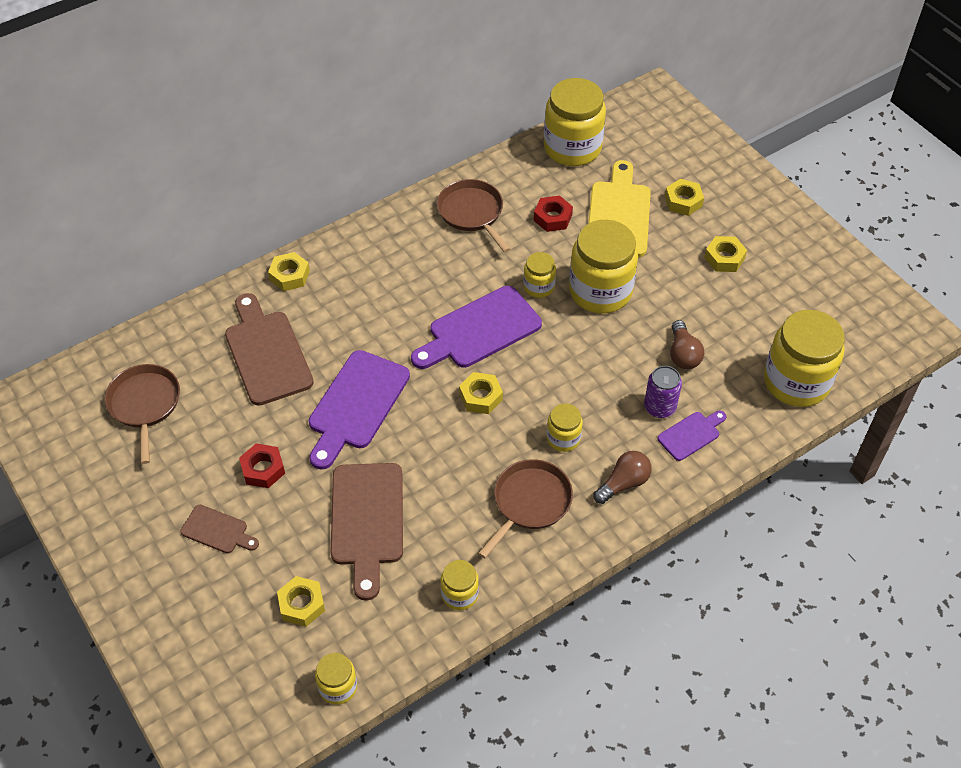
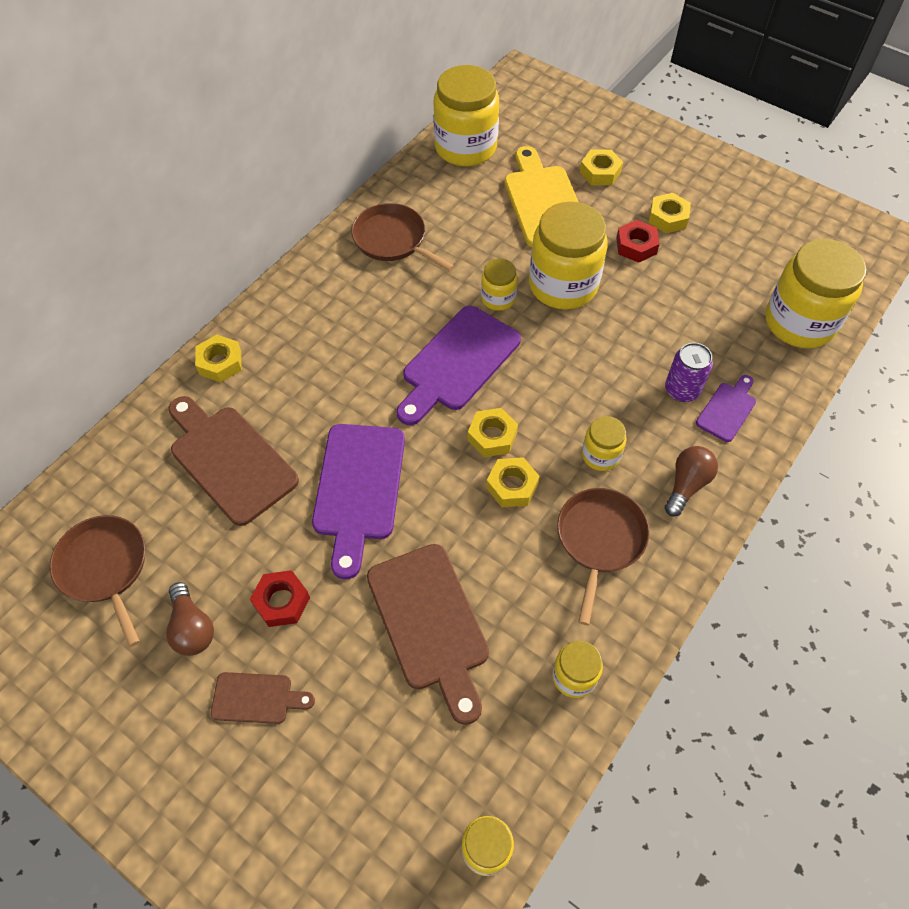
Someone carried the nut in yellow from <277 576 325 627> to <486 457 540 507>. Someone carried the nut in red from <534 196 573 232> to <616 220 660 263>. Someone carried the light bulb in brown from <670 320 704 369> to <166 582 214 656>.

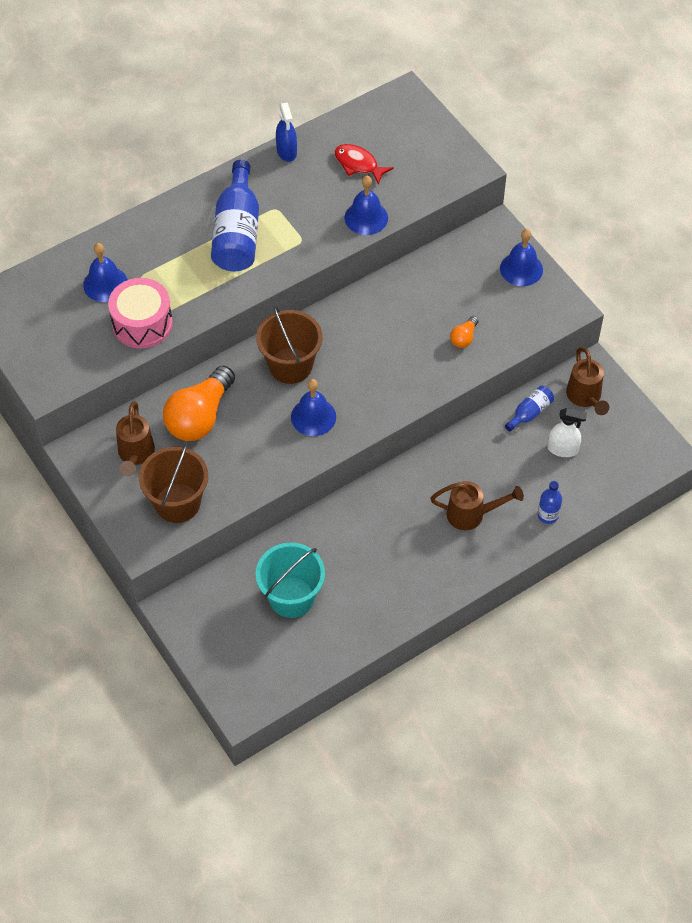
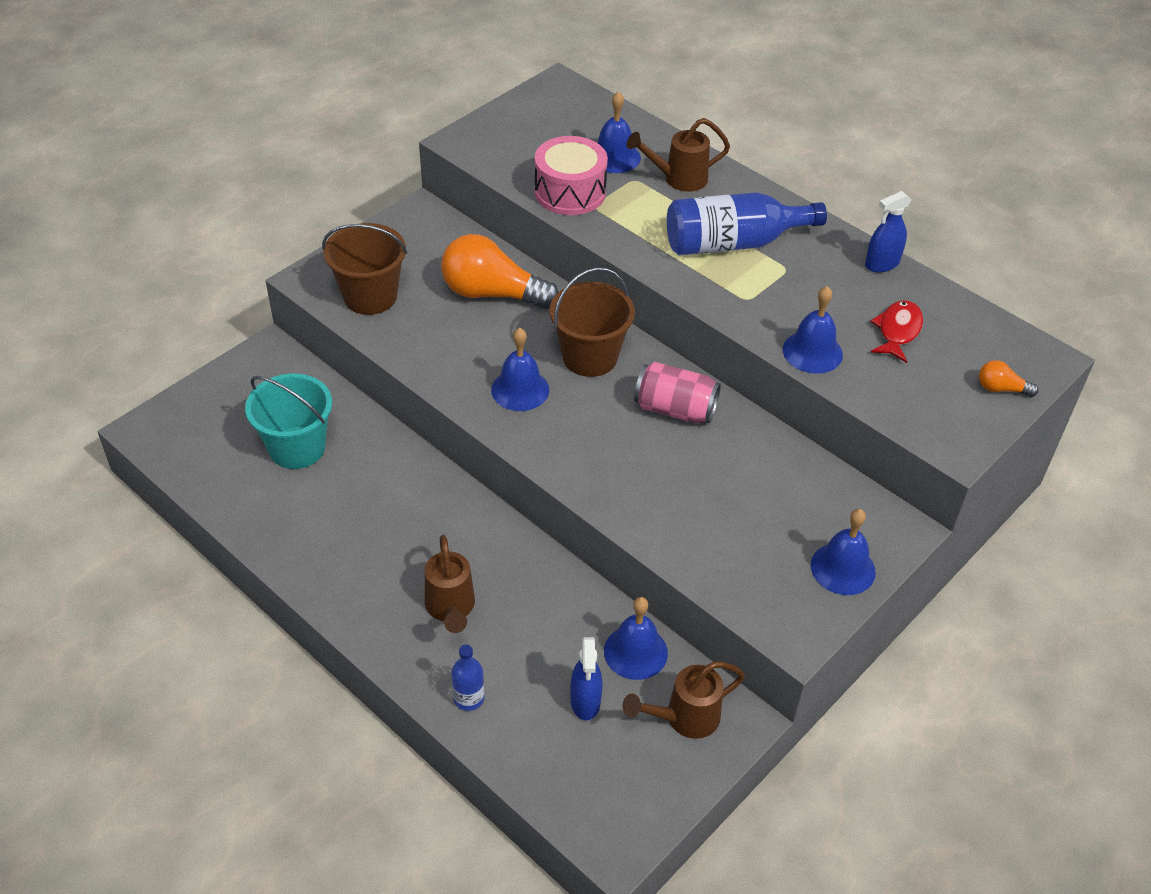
Someone carried the watering can in brown from <116 402 155 476> to <626 118 730 192>. Someone carried the light bulb in orange from <450 316 479 348> to <979 360 1039 397>. Someone swapped the bottle in blue at <505 386 554 431> for the bell in blue at <604 597 668 680>. Someone repainted the spray bottle in white at <548 408 587 457>, which became the spray bottle in blue at <571 637 603 720>. Someone put down the can in pink at <634 362 721 424>.

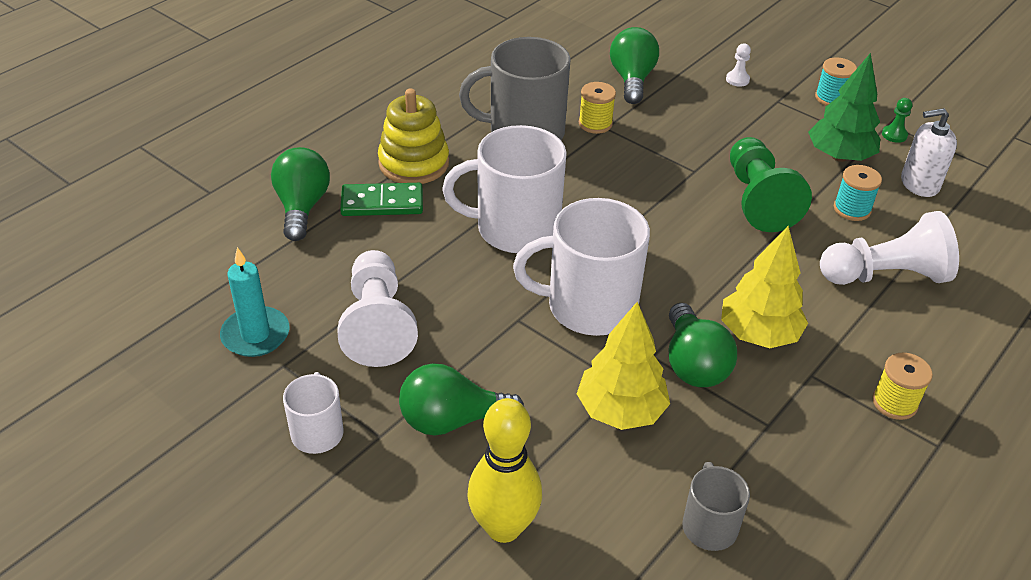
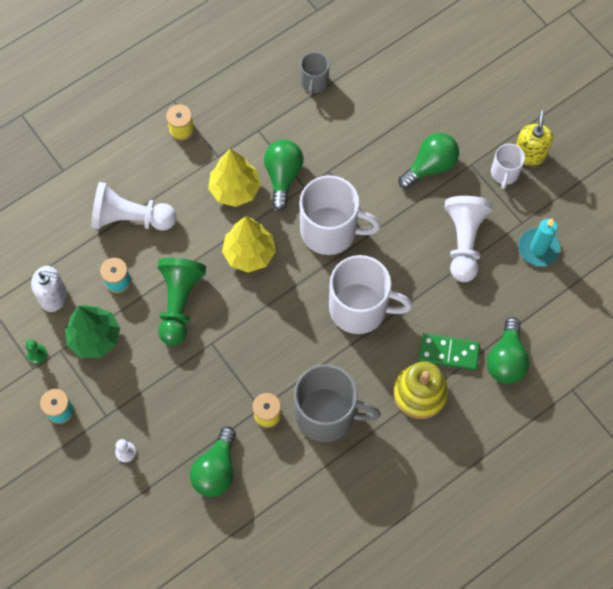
Someone rotated the light bulb in green at <399 363 524 436> by 45 degrees counterclockwise. Someone took away the bowling pin in yellow at <467 398 542 543>. Someone carried the tree in yellow from <577 302 670 430> to <222 216 276 273>. Someone put down the soap dispenser in yellow at <516 110 553 166>.

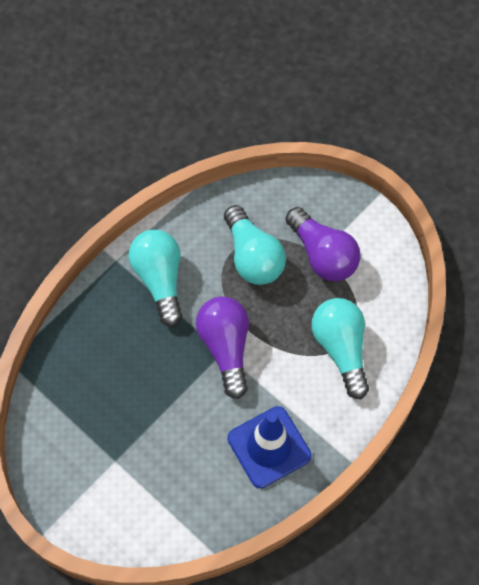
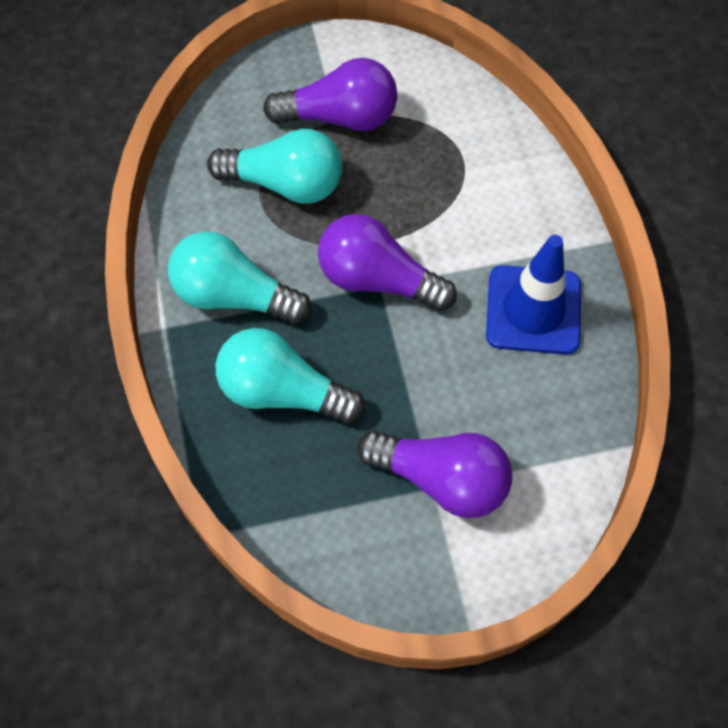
Someone carried the light bulb in turquoise from <311 298 369 399> to <216 328 365 424>. Someone put down the light bulb in purple at <357 430 513 518>.

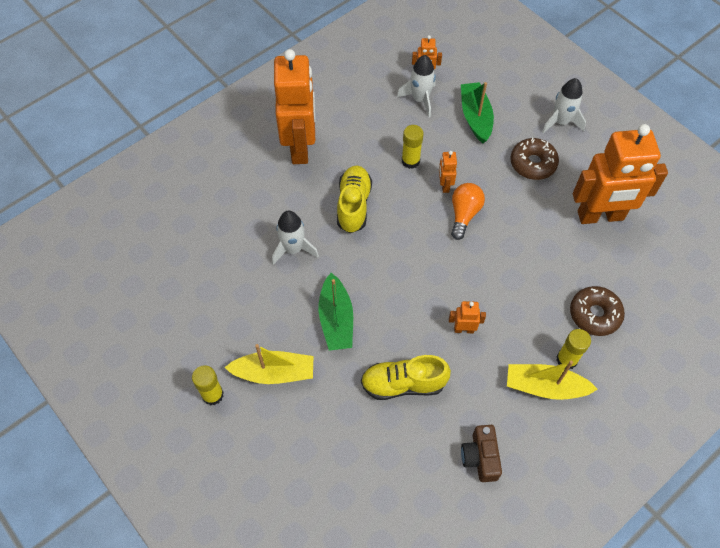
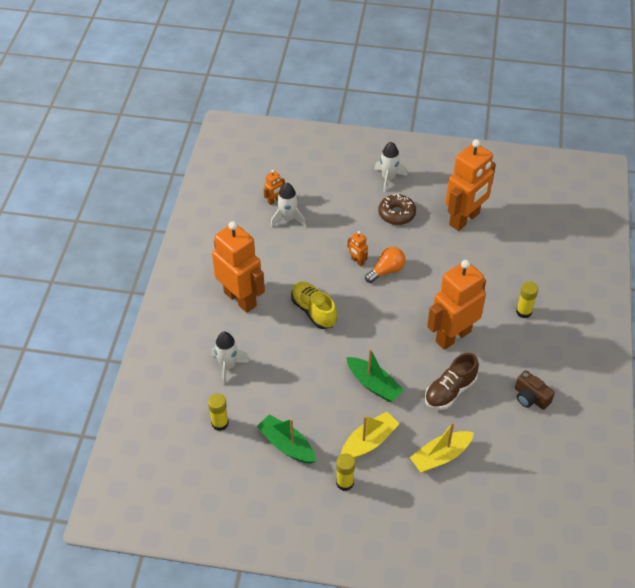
Someone carried the rocket in white from <272 211 319 265> to <211 332 249 385>. Someone repainted the shoe in yellow at <361 355 451 400>, which became the shoe in brown at <425 353 479 410>. Someone carried the glue stick in yellow from <402 125 424 169> to <208 393 229 431>. Someone scaled the robot in orange at <449 301 486 333> by 2.46. Someone rotated the light bulb in orange at <451 183 485 240> by 75 degrees clockwise. Someone carried the boat in green from <461 82 494 143> to <256 414 316 464>. Someone carried the boat in yellow from <507 361 597 400> to <410 422 474 472>. Someone took away the donut in brown at <570 286 625 336>.

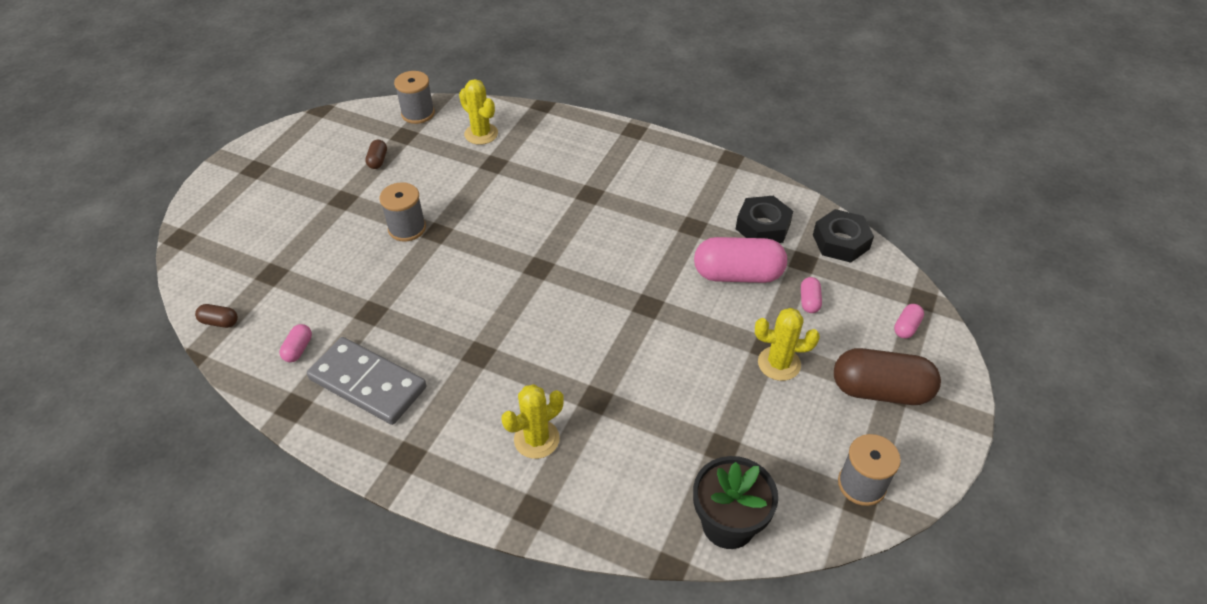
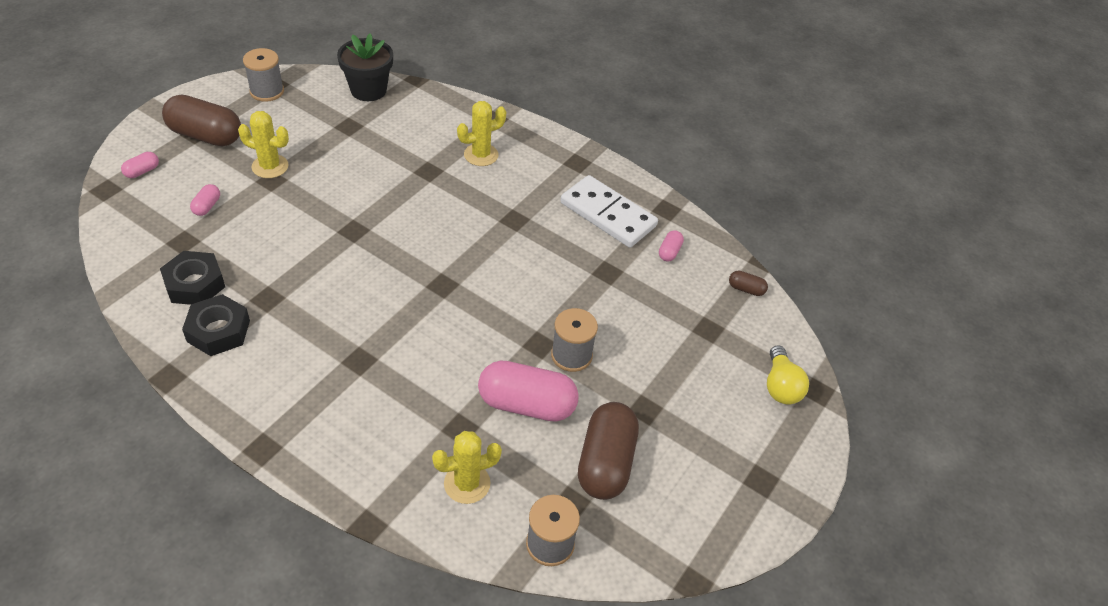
Someone repainted the domino in grey at <307 337 427 425>, which became the domino in white at <561 175 658 248>. Someone scaled the capsule in brown at <366 140 387 169> by 2.26. Someone rotated the cactus in yellow at <459 79 498 145> by 75 degrees counterclockwise. Someone carried the capsule in pink from <694 237 787 283> to <478 361 579 422>. Someone carried the nut in black from <813 209 874 263> to <182 294 250 356>. Someone put down the light bulb in yellow at <767 345 809 405>.

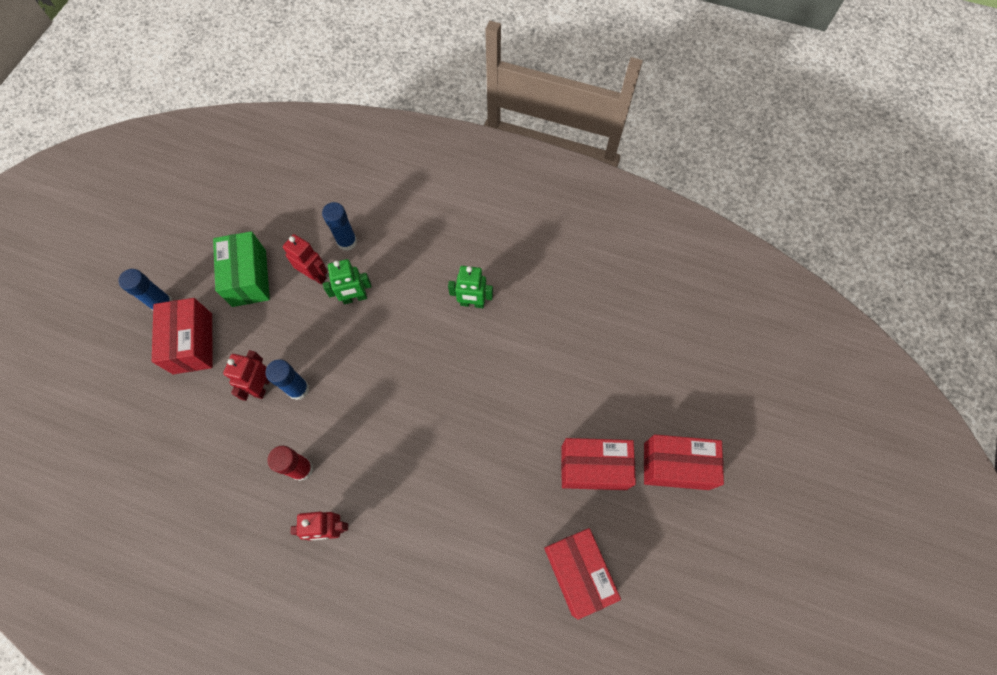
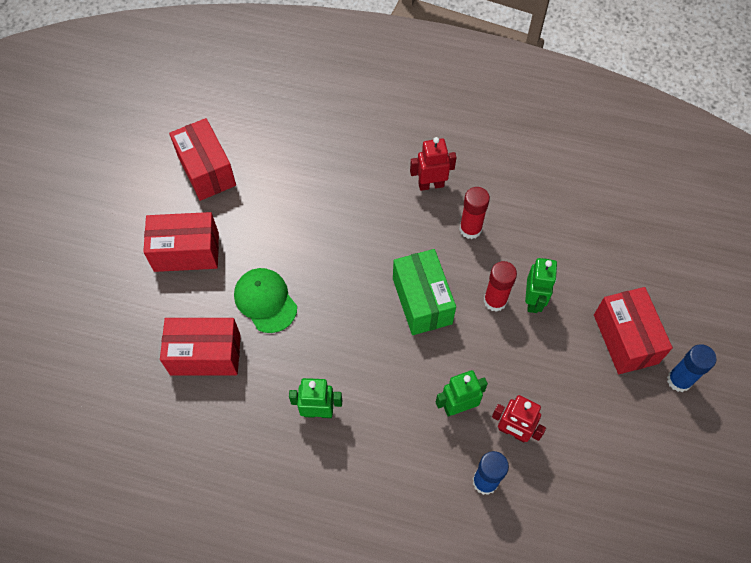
Someone carried the box in green from <213 231 270 307> to <393 249 456 335>. Someone repainted the robot in red at <223 350 270 401>, which became the robot in green at <525 258 557 313>. Someone repainted the glue stick in blue at <265 359 309 400>, which became the glue stick in red at <484 261 517 312>. Someone carried the box in red from <644 434 724 490> to <160 318 241 375>. Someone put down the cap in green at <234 268 297 333>.

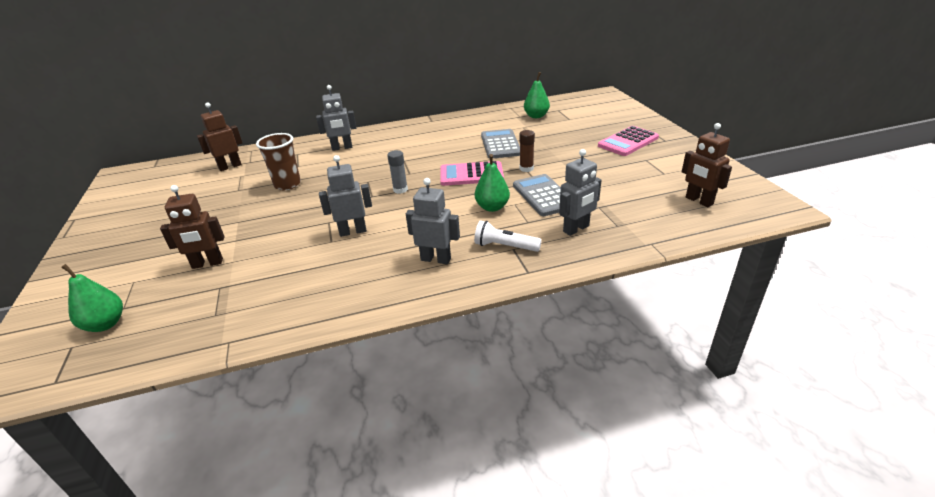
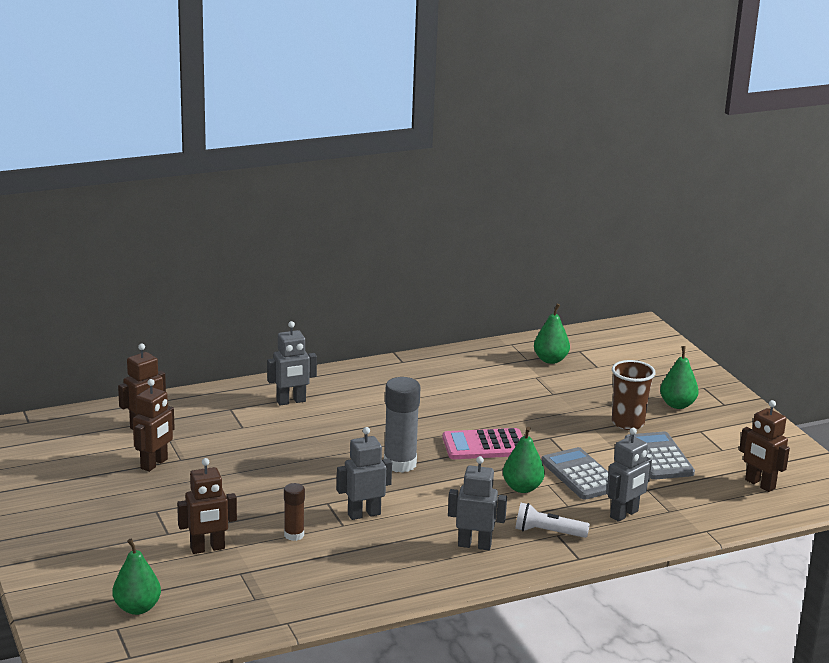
Someone carried the cup in brown from <256 133 301 190> to <612 360 655 430>. Someone scaled the glue stick in grey at <387 150 408 194> by 1.77. Someone carried the calculator in grey from <481 129 520 158> to <625 431 695 480>. Someone carried the glue stick in brown from <519 130 535 172> to <284 483 305 541>. Someone swapped the calculator in pink at <598 126 659 156> for the pear in green at <660 346 699 409>. Someone put down the robot in brown at <133 379 175 472>.

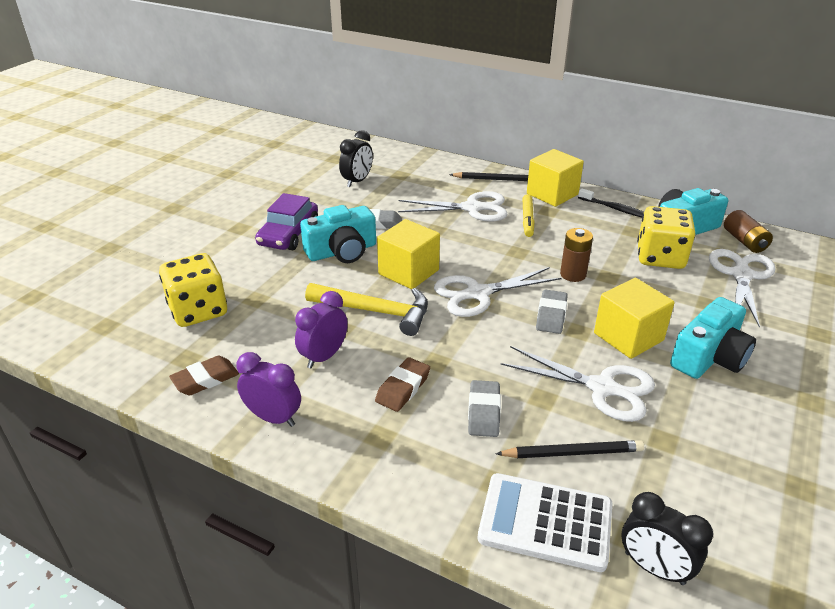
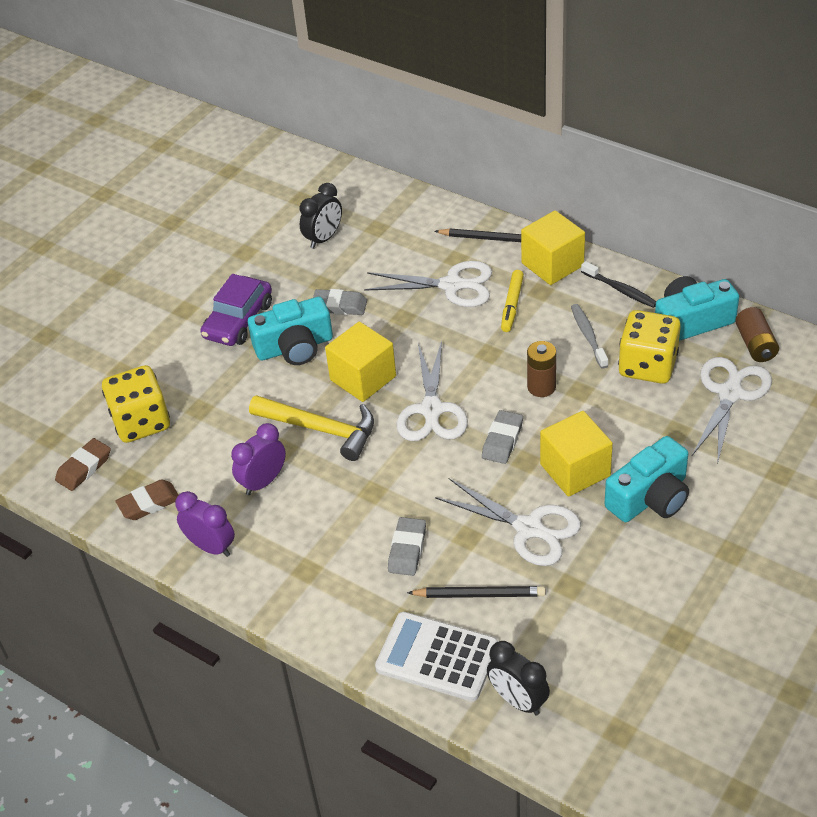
Someone carried the eraser in brown from <375 357 430 412> to <55 438 111 491>. Someone rotated the scissors in white at <434 267 561 317> by 75 degrees counterclockwise. Someone put down the toothbrush in grey at <571 304 608 369>.

